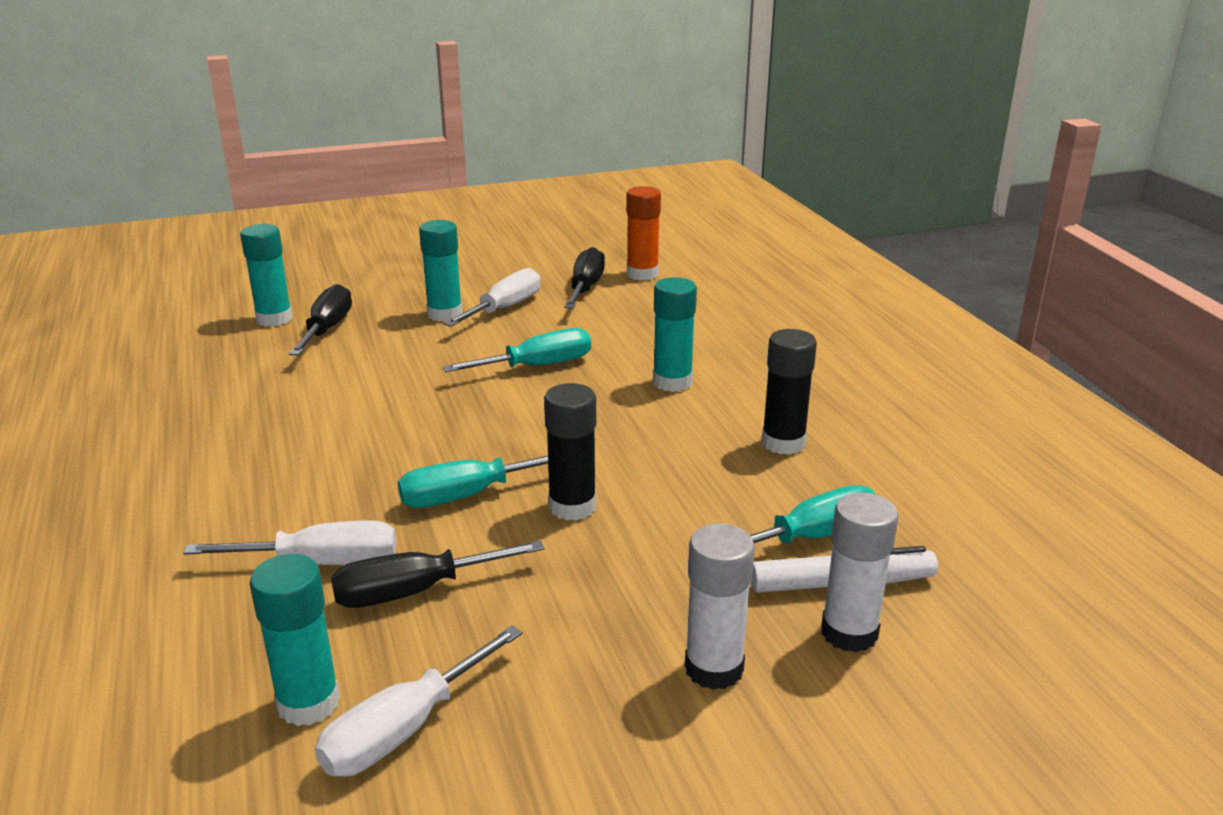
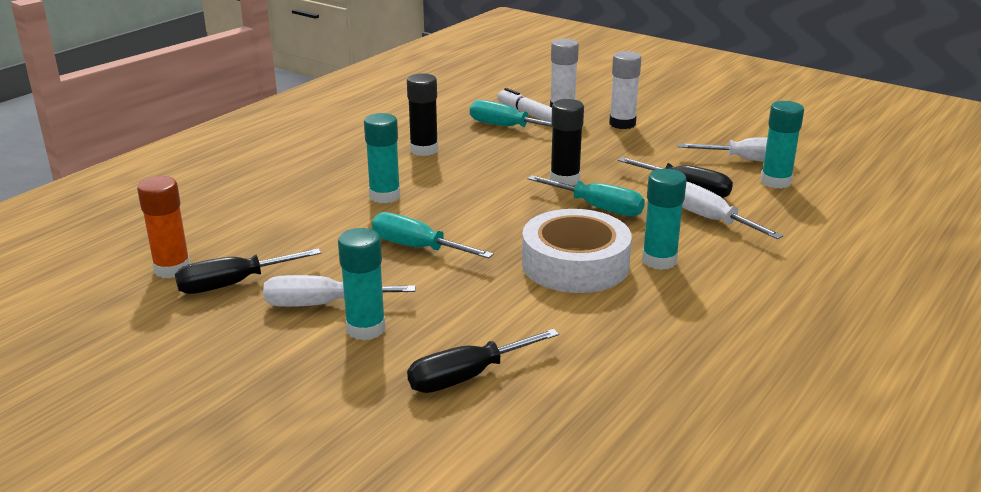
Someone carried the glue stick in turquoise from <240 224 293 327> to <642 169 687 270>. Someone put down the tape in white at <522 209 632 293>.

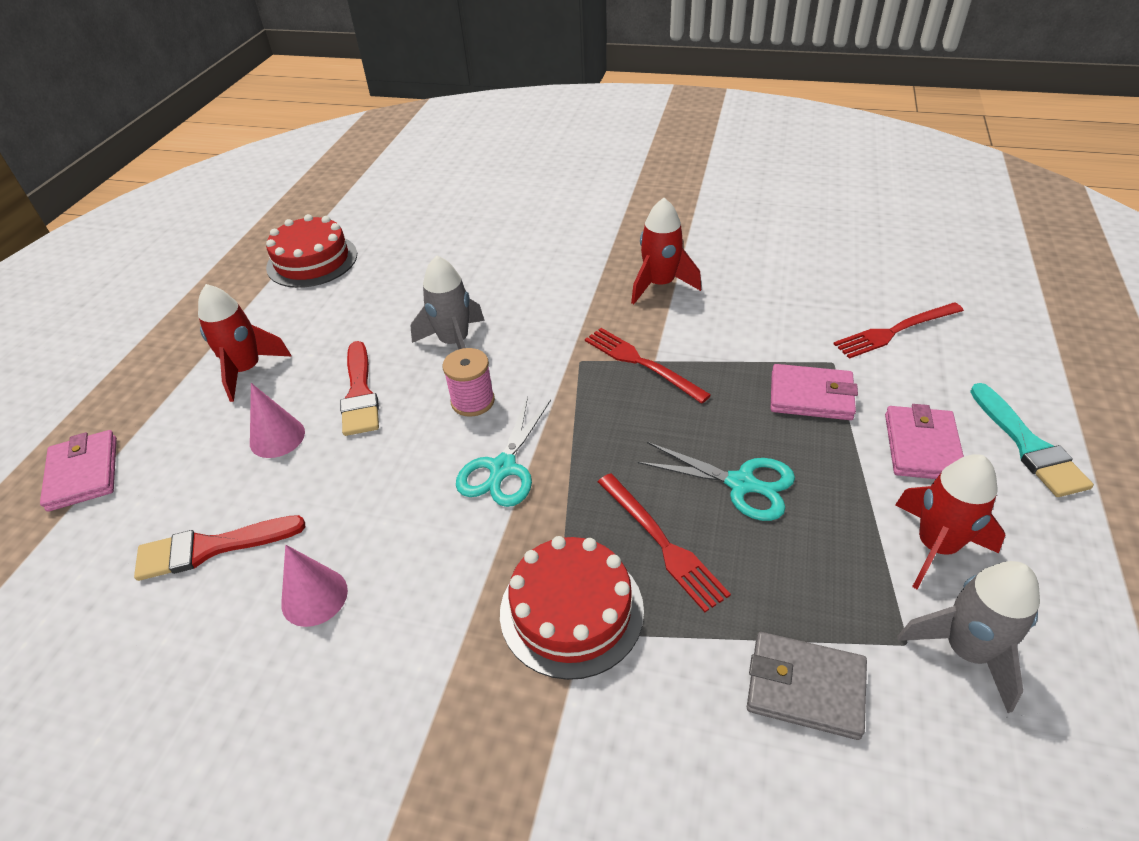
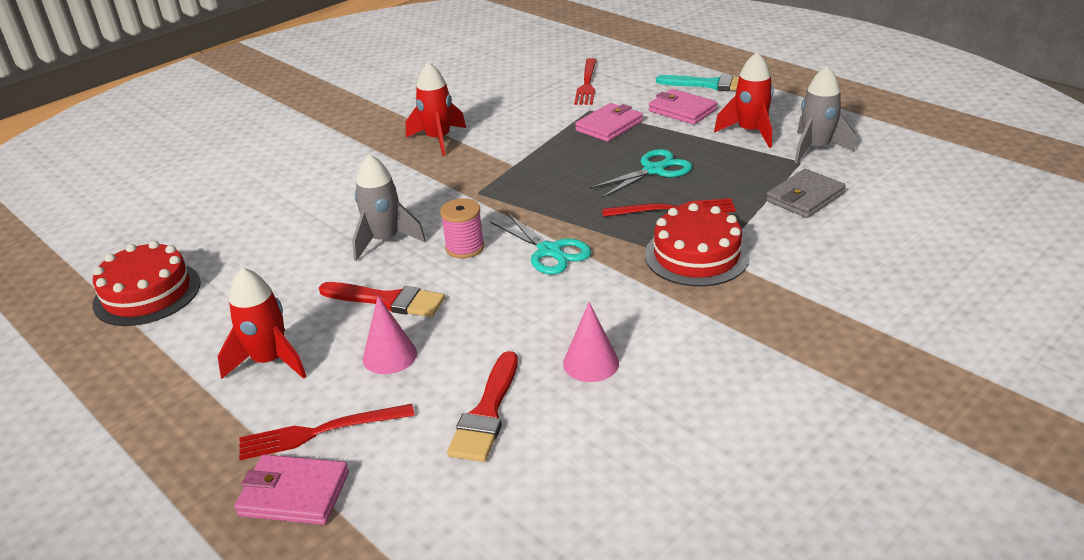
Someone carried the fork in red from <585 328 711 404> to <239 404 415 460>.

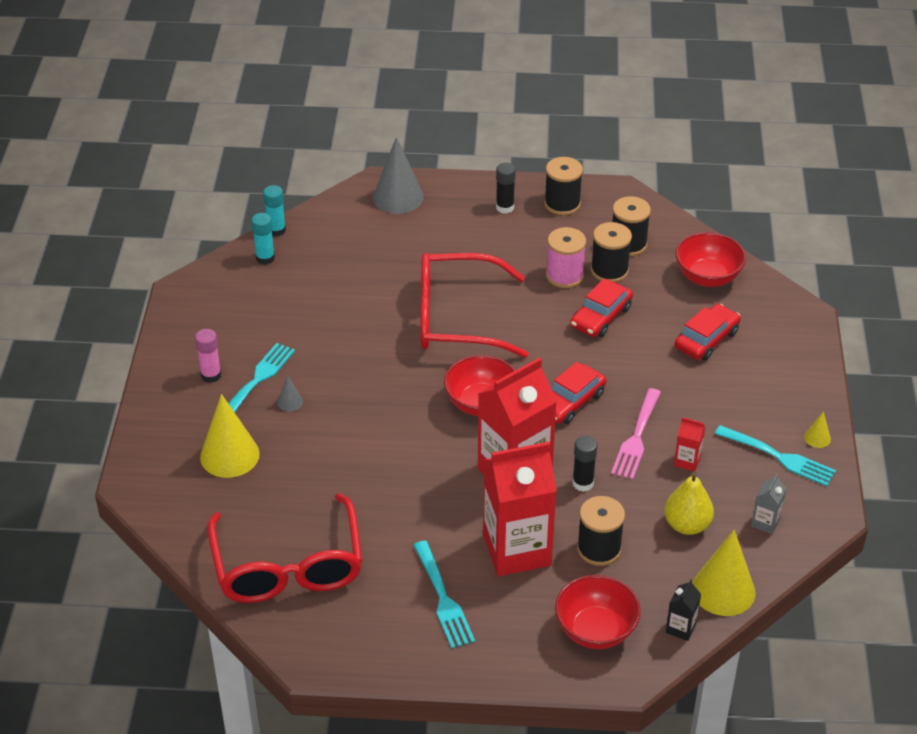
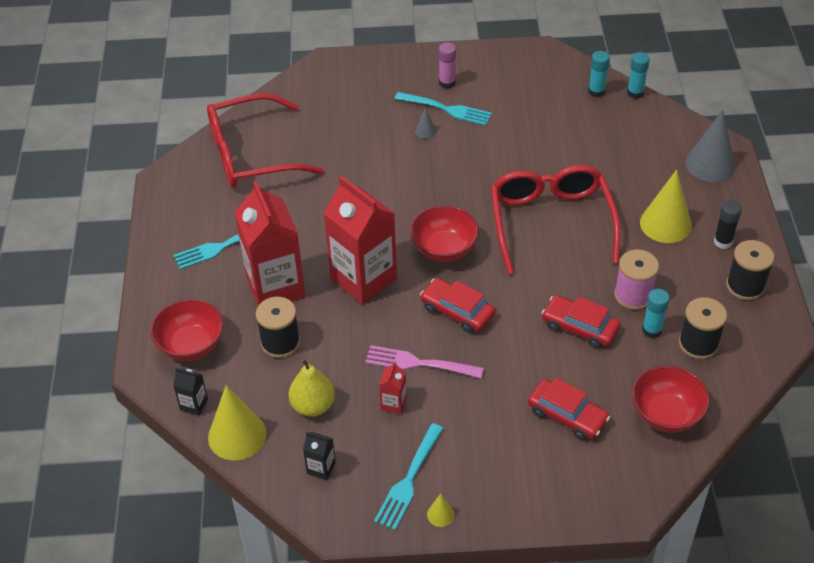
Someone carried the cone in yellow from <200 394 260 478> to <640 170 692 243>. Someone took away the glue stick in black at <572 436 597 492>. Someone swapped the spool in black at <591 222 632 282> for the glue stick in turquoise at <642 289 670 338>. Someone repainted the carton in grey at <751 474 786 534>, which became the carton in black at <303 432 336 480>.

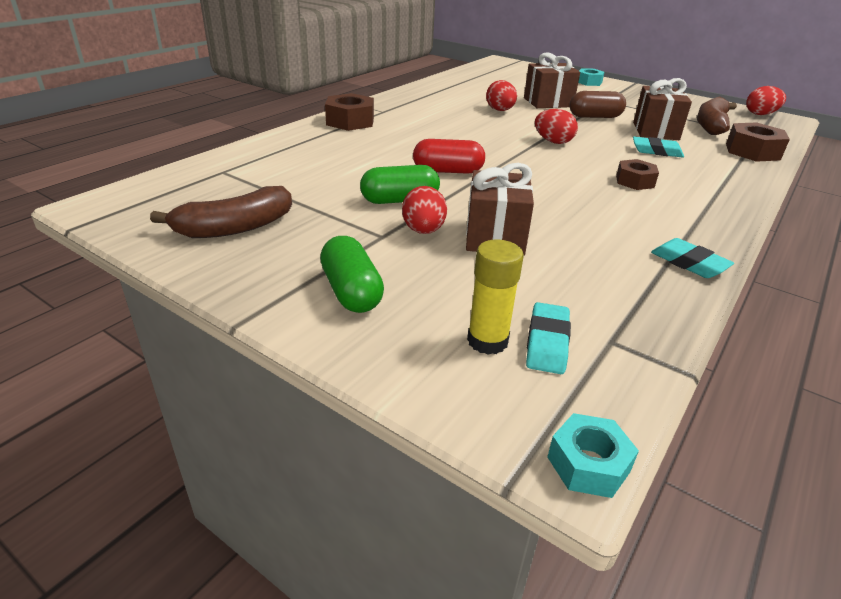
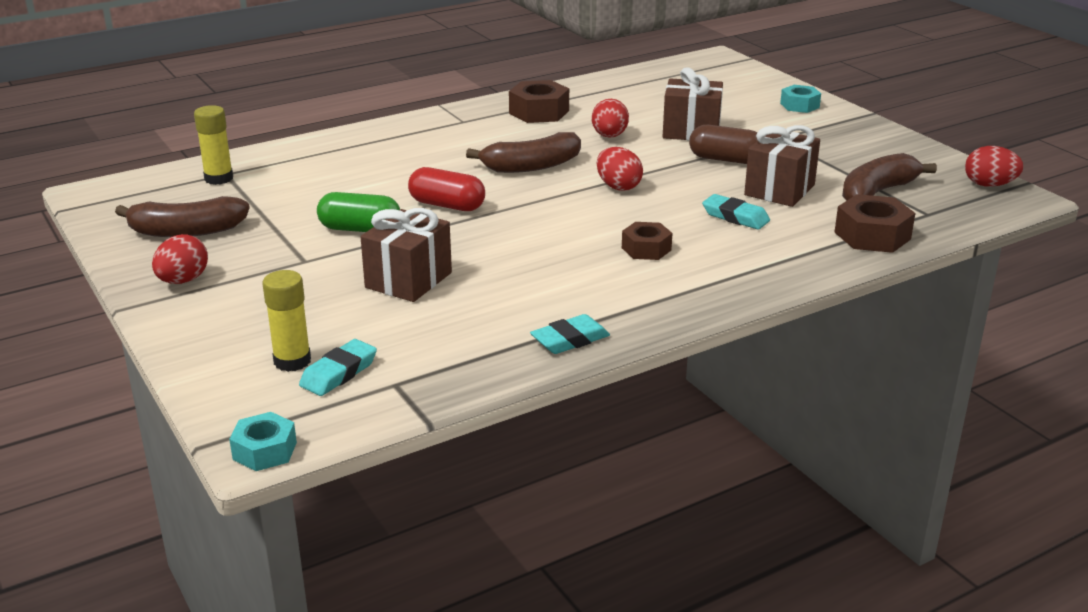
Someone took away the capsule in green at <320 236 384 313>. Someone carried the nut in brown from <325 93 374 131> to <509 80 569 123>. Someone carried the egg in red from <402 186 447 234> to <152 234 208 284>. Someone rotated the eraser in turquoise at <651 238 734 278> by 75 degrees clockwise. Someone put down the glue stick in yellow at <194 105 233 185>. Someone put down the banana in brown at <466 132 581 173>.

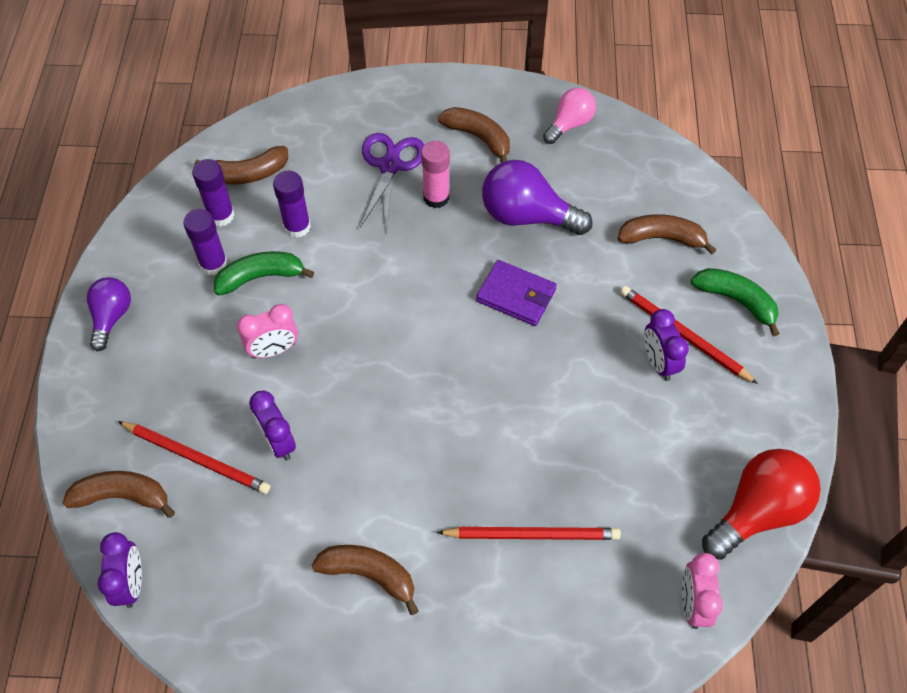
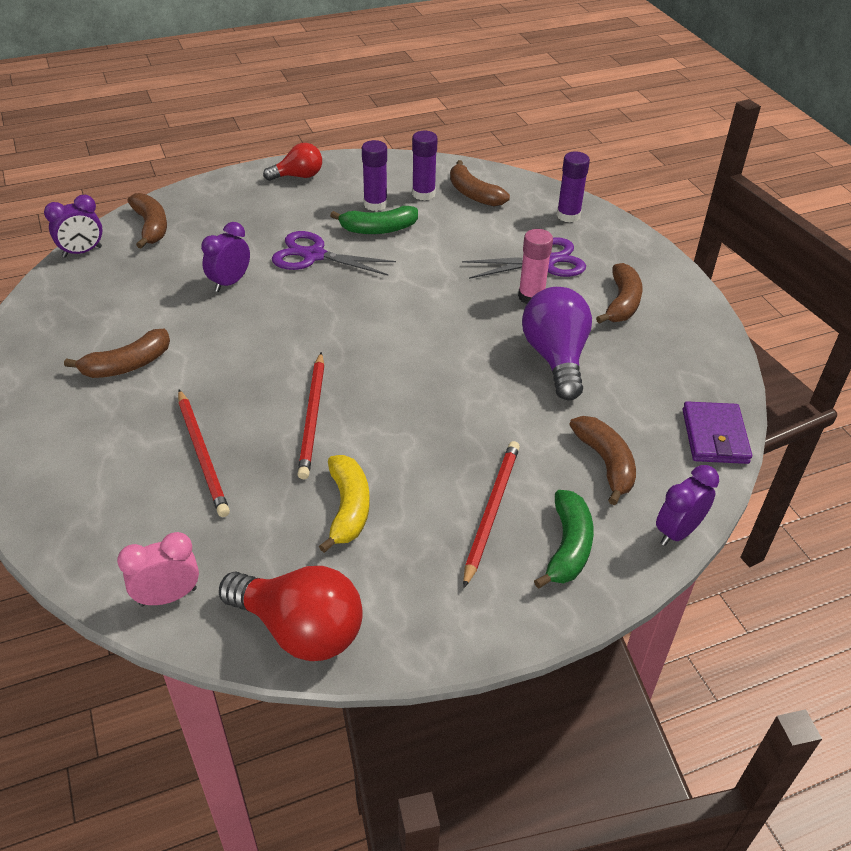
Someone repainted the light bulb in purple at <87 277 131 351>, which became the light bulb in red at <263 143 322 181>. Someone carried the pencil in red from <118 421 270 494> to <297 352 324 479>. Someone rotated the banana in green at <214 251 314 295> by 120 degrees clockwise. Someone swapped the clock in pink at <237 304 298 358> for the scissors in purple at <272 231 396 275>. Someone carried the glue stick in purple from <273 171 311 238> to <557 151 590 223>. Someone rotated the banana in brown at <312 545 419 615> by 60 degrees clockwise. Someone carried the wallet in purple from <476 260 557 326> to <682 402 752 464>. Someone took away the light bulb in pink at <543 88 596 144>. Someone carried the clock in purple from <644 309 689 381> to <656 465 719 546>. Someone put down the banana in yellow at <319 455 370 553>.

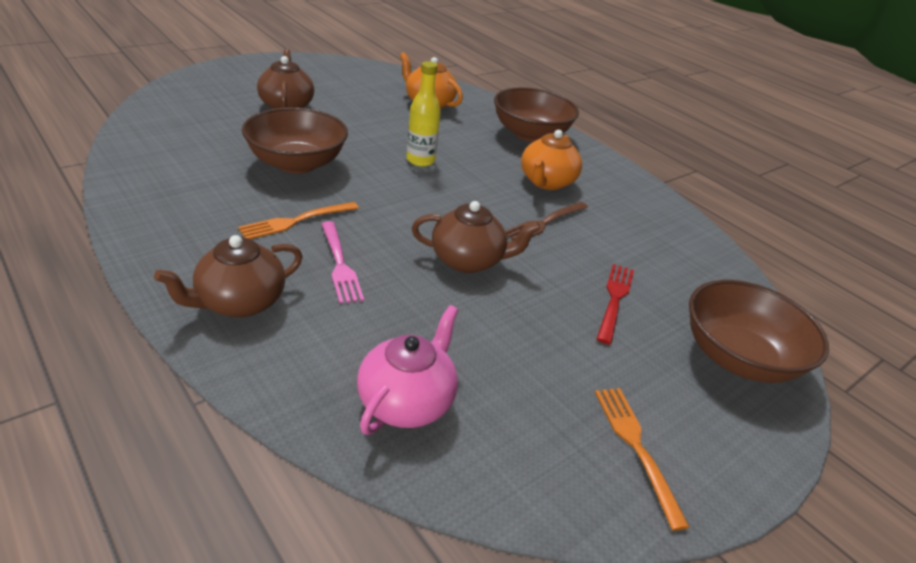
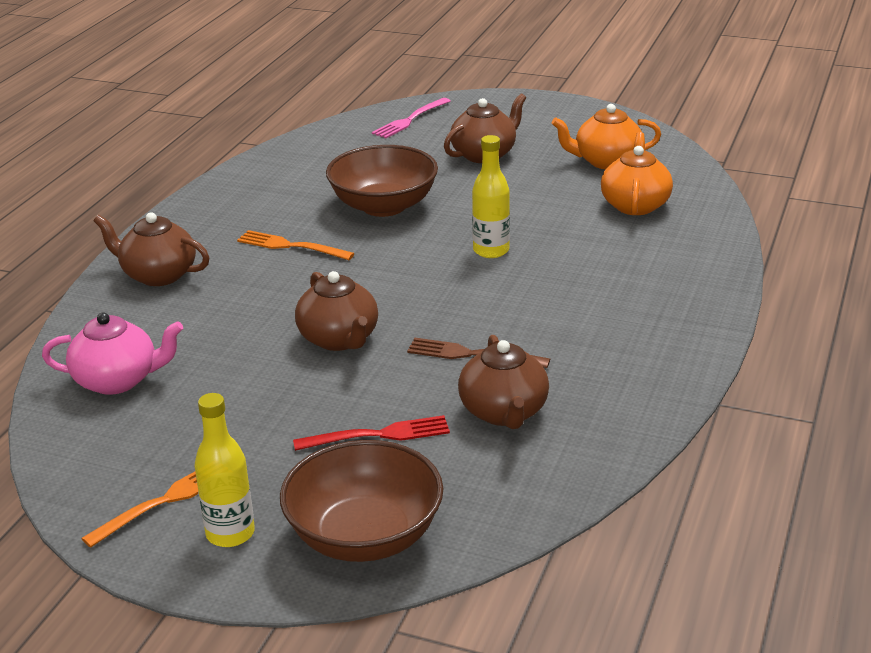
Someone carried the fork in pink from <322 221 364 304> to <372 98 450 138>. Someone took away the bowl in brown at <494 87 579 142>. Someone carried the teapot in orange from <521 130 582 190> to <552 104 661 169>. Someone put down the bottle in yellow at <194 393 255 547>. Someone put down the teapot in brown at <458 335 549 429>.

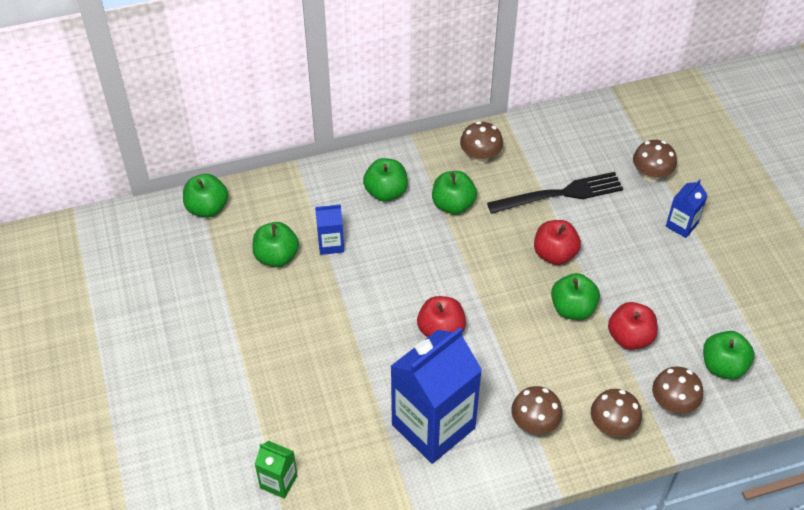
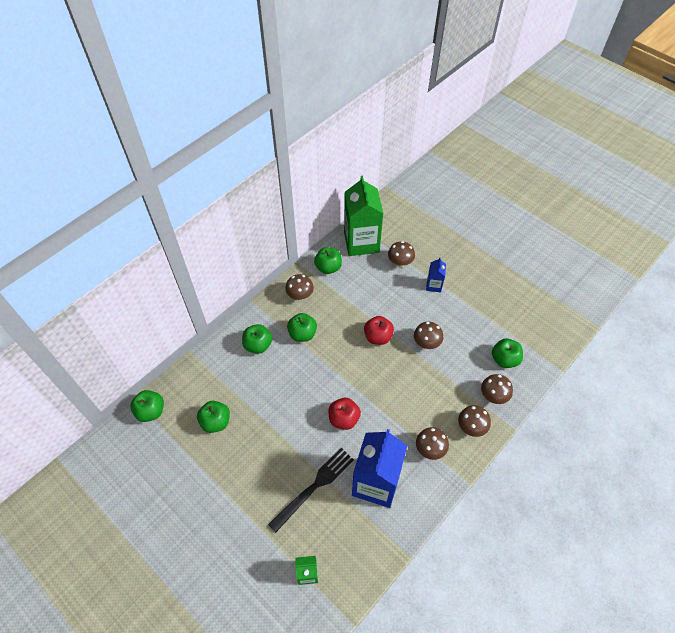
Someone took away the carton in blue at <315 204 344 255>. Someone carried the fork in black from <487 172 623 214> to <268 448 354 533>. Someone carried the apple in green from <551 273 600 320> to <314 247 342 274>. Someone took away the apple in red at <608 302 658 350>. Someone put down the carton in green at <344 175 384 256>. Someone put down the mushroom in brown at <414 322 443 349>.

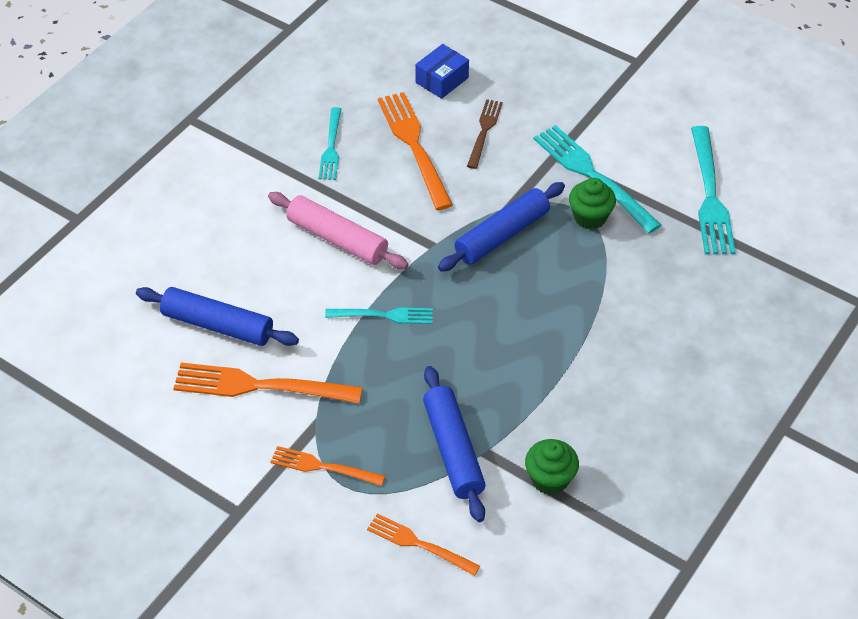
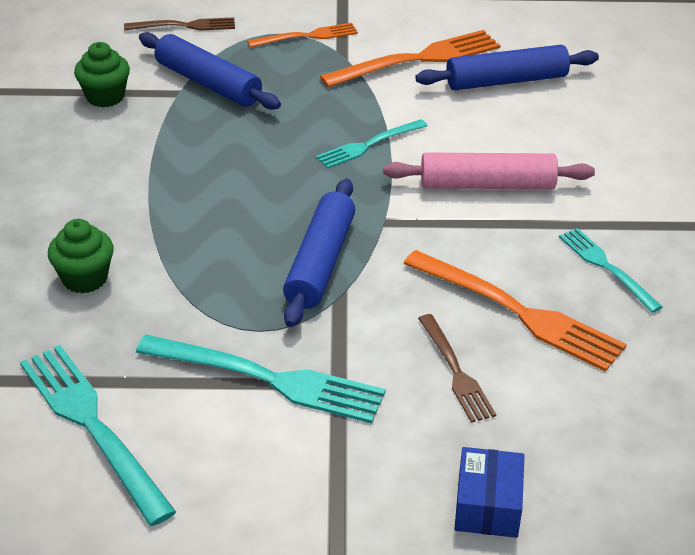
Someone repainted the fork in orange at <367 513 480 576>, which became the fork in brown at <124 17 235 31>. Someone carried the box in blue from <415 44 469 99> to <454 447 525 538>. Someone carried the cupcake in green from <569 178 616 230> to <48 219 114 293>.

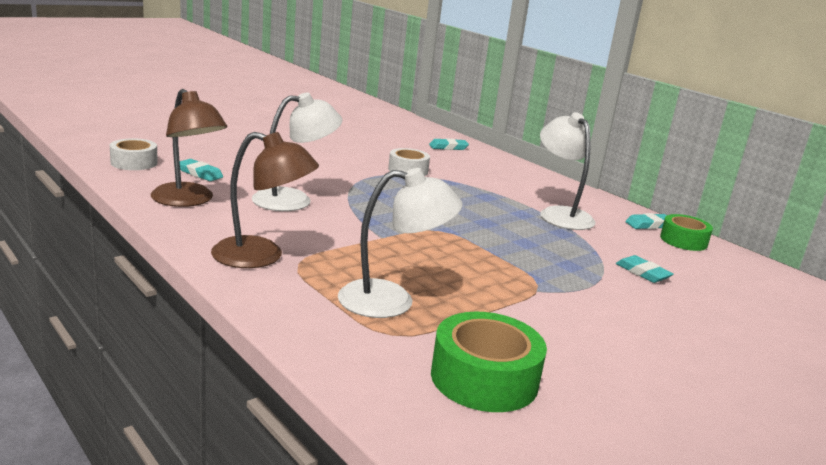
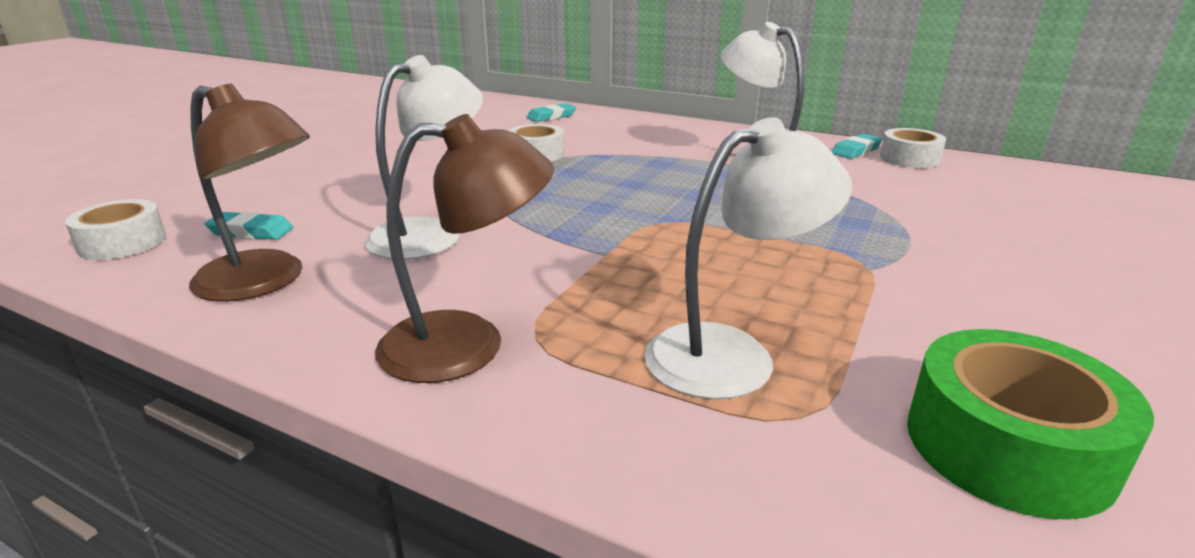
Someone took away the eraser in turquoise at <616 255 673 283>. Someone repainted the tape in green at <660 214 713 251>, which became the tape in white at <880 128 946 168>.

